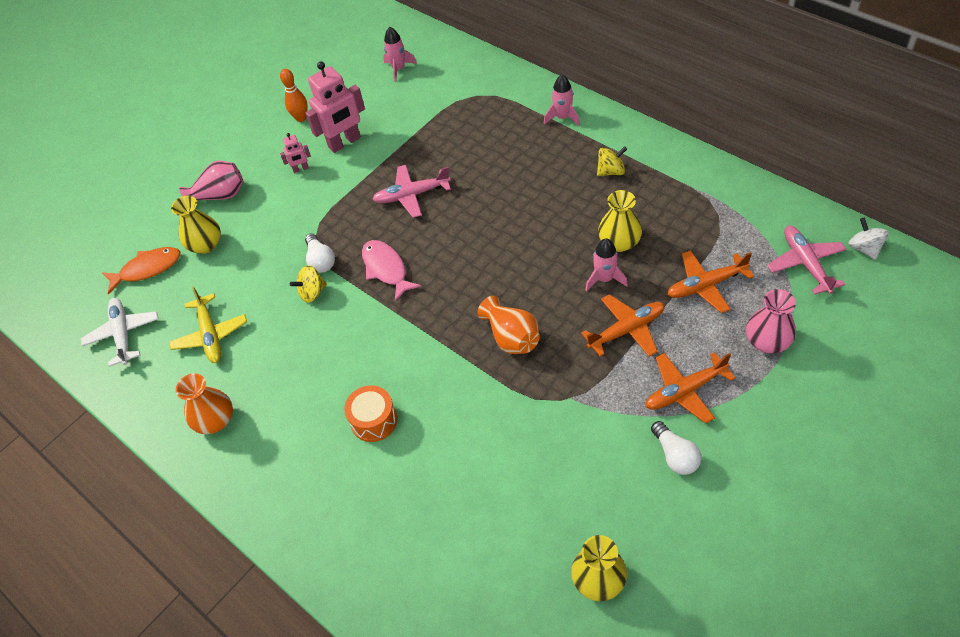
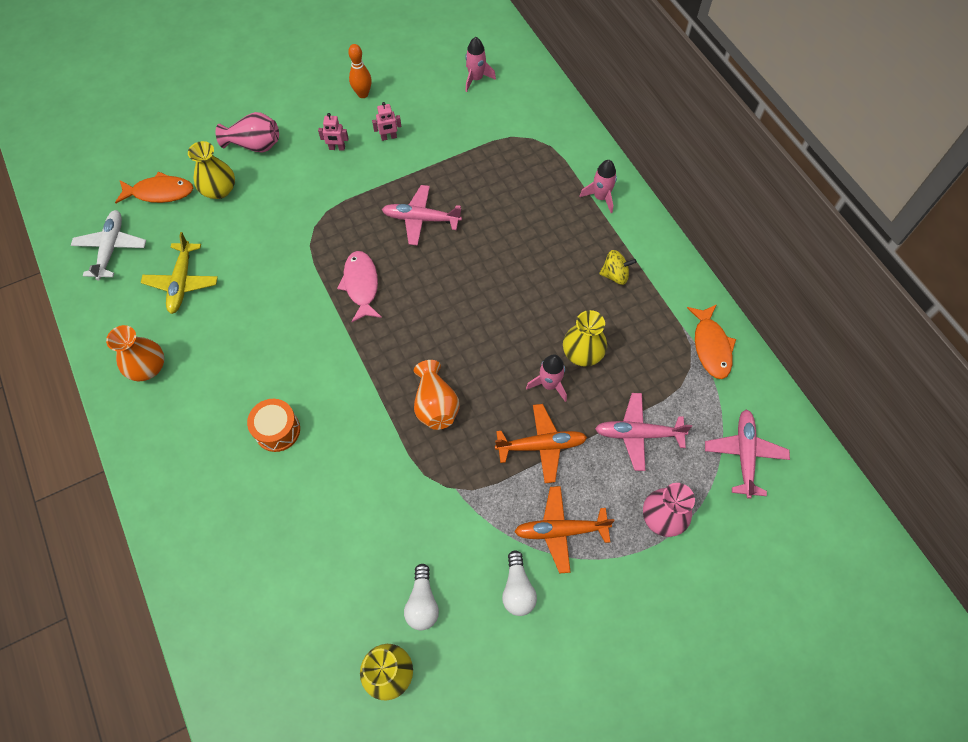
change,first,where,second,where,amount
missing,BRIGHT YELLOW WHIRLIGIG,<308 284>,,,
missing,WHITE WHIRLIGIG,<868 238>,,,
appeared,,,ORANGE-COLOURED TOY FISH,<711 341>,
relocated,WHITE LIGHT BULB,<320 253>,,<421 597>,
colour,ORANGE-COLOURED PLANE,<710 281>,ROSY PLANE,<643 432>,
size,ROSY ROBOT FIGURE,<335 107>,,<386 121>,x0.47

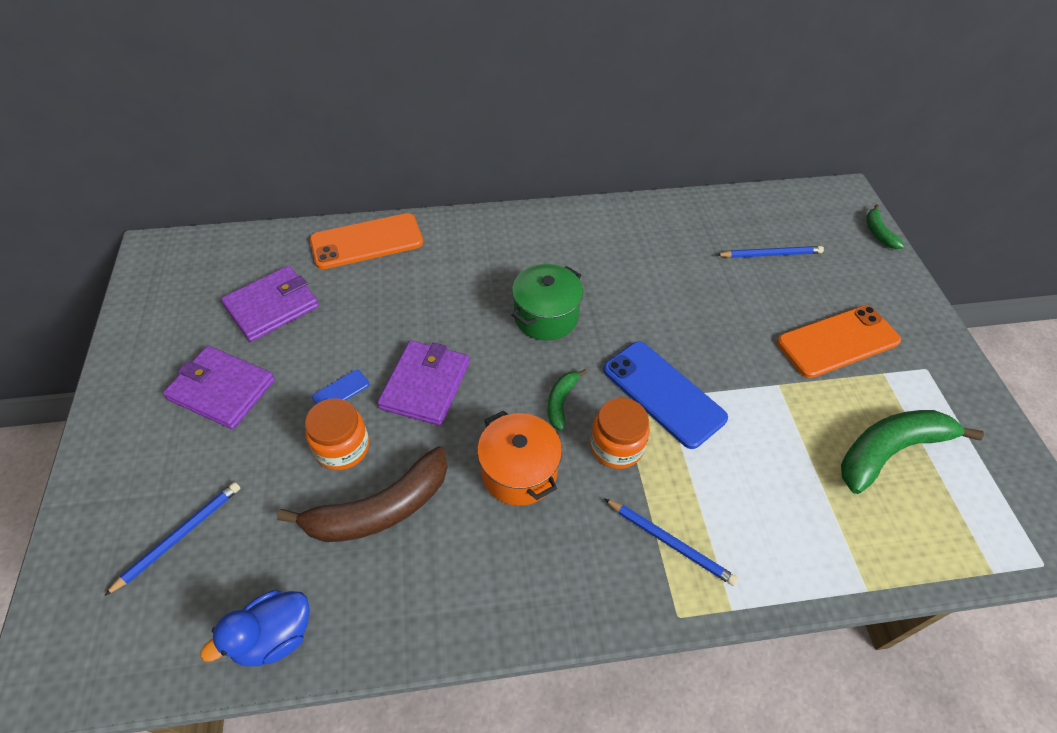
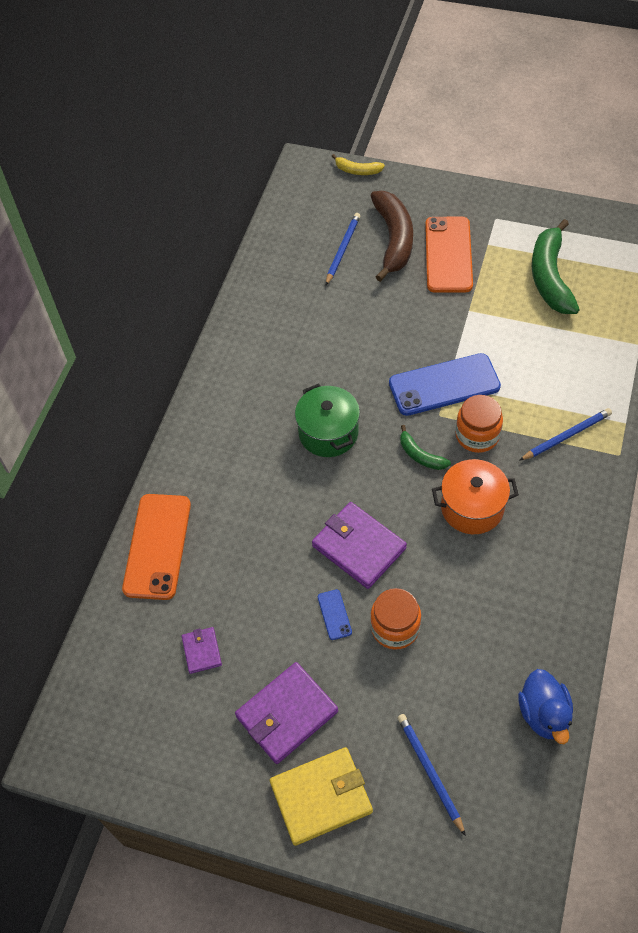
change,first,where,second,where,amount
appeared,,,BRIGHT YELLOW CARD WALLET,<321 796>,
relocated,BROWN TOY BANANA,<362 494>,,<391 236>,
colour,GREEN TOY BANANA,<885 227>,BRIGHT YELLOW TOY BANANA,<358 164>,
size,VIOLET CARD WALLET,<270 304>,,<202 650>,x0.52

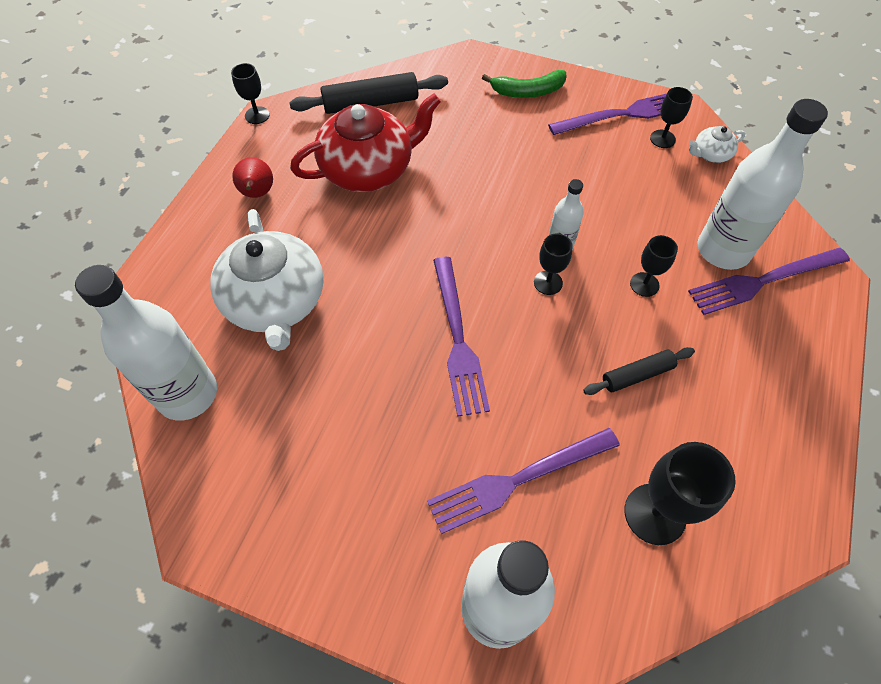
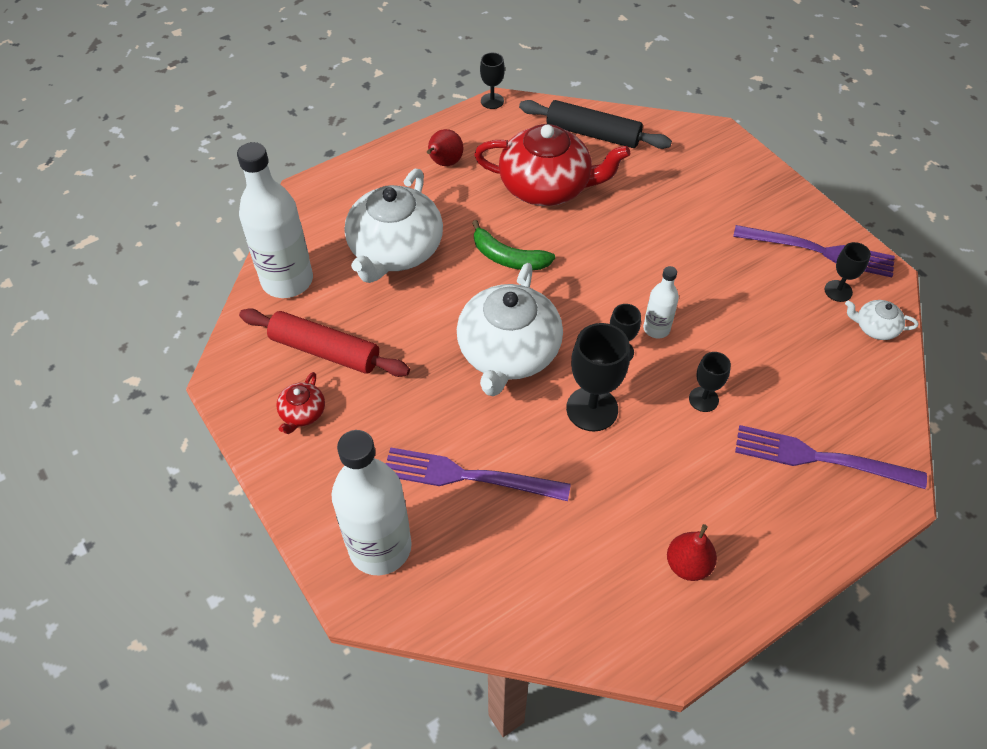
change,first,where,second,where,amount
missing,JET-BLACK DOUGH ROLLER,<639 371>,,,
missing,WHITE DRINK BOTTLE,<762 184>,,,
appeared,,,RED DOUGH ROLLER,<324 342>,
appeared,,,RED TEA POT,<300 403>,
appeared,,,RED PEAR FRUIT,<692 552>,
relocated,GREEN TOY BANANA,<524 84>,,<513 245>,
relocated,JET-BLACK WINE GLASS,<680 493>,,<598 377>,
exchanged,VIOLET DINNER FORK,<461 337>,WHITE TEA POT,<510 329>,

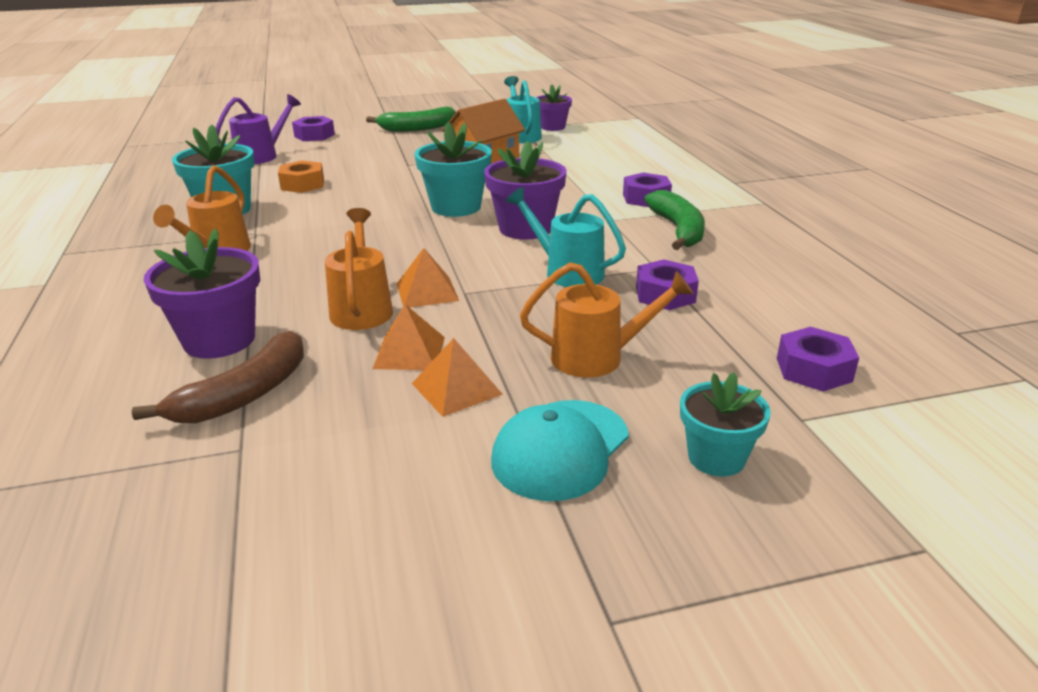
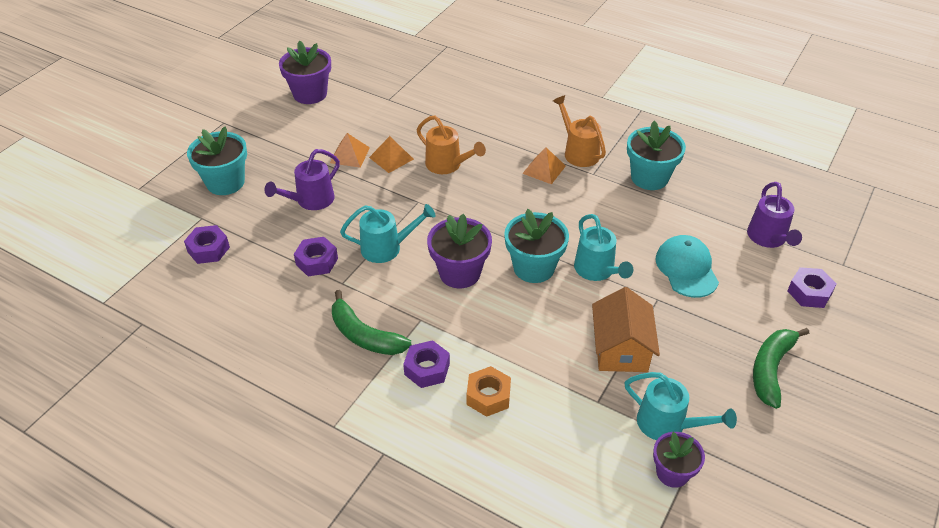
change,first,where,second,where,amount
missing,BROWN TOY BANANA,<218 377>,,,
appeared,,,TURQUOISE WATERING POT,<603 247>,
relocated,VIOLET PLANT POT,<202 293>,,<305 72>,
relocated,ORANGE-COLOURED HEXAGON NUT,<301 176>,,<489 391>,
relocated,ORANGE-COLOURED PYRAMID SHAPE,<428 278>,,<544 165>,
relocated,TURQUOISE BASEBALL CAP,<560 450>,,<687 266>,
colour,ORANGE-COLOURED WATERING POT,<607 320>,VIOLET WATERING POT,<302 179>,
size,TURQUOISE PLANT POT,<725 424>,,<217 161>,x1.55

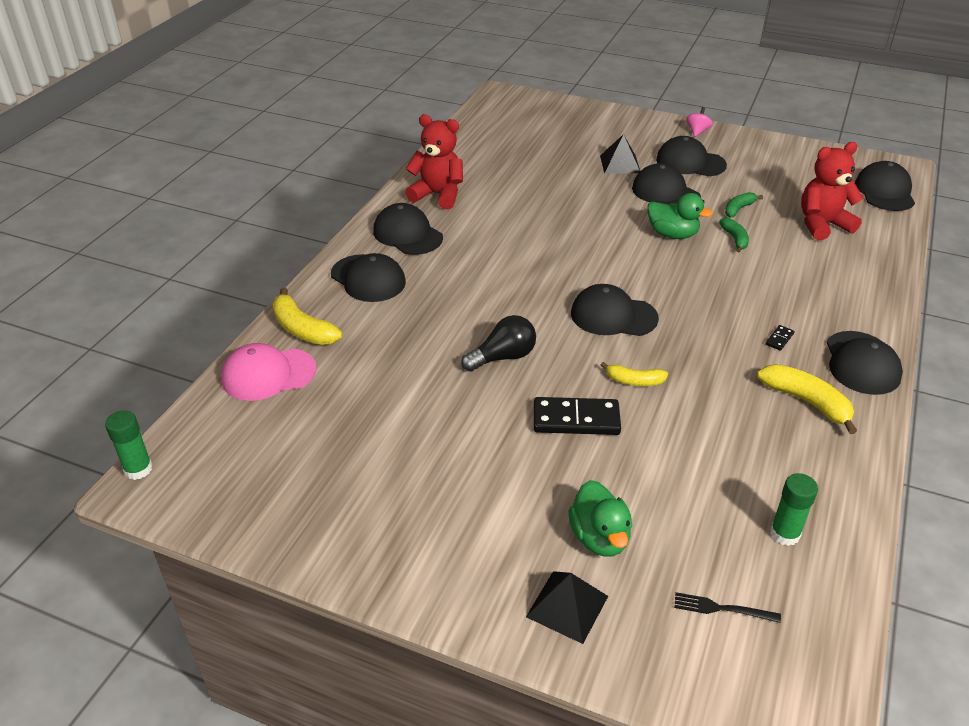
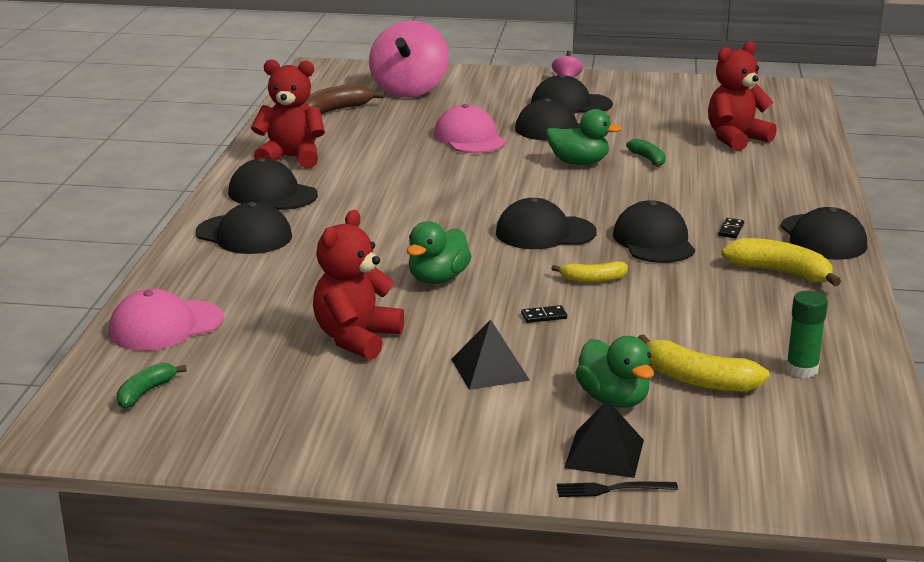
change,first,where,second,where,amount
missing,GREEN GLUE STICK,<129 445>,,,
appeared,,,BROWN TOY BANANA,<344 99>,
appeared,,,RED TEDDY,<358 285>,
appeared,,,ROSY WHIRLIGIG,<409 58>,
appeared,,,ROSY BASEBALL CAP,<470 128>,
relocated,BRIGHT YELLOW TOY BANANA,<307 316>,,<704 363>,
relocated,JET-BLACK PYRAMID SHAPE,<620 154>,,<490 354>,
relocated,JET-BLACK DINNER FORK,<727 607>,,<617 489>,
relocated,GREEN TOY BANANA,<744 205>,,<151 386>,
relocated,JET-BLACK BASEBALL CAP,<885 186>,,<654 231>,
exchanged,JET-BLACK LIGHT BULB,<498 343>,GREEN TOY DUCK,<439 252>,
size,JET-BLACK DOMINO PIECE,<577 416>,,<544 314>,x0.43

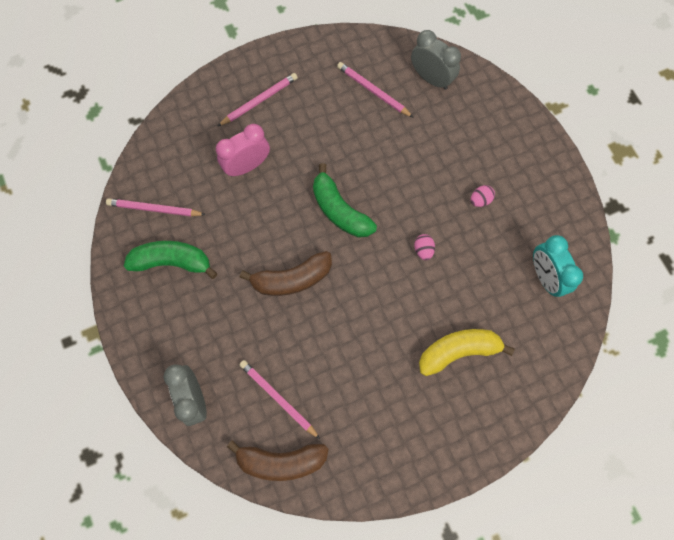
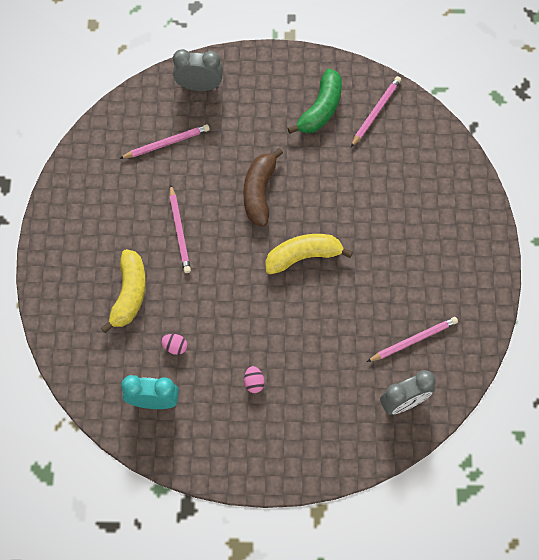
change,first,where,second,where,amount
missing,ROSY ALARM CLOCK,<243 150>,,,
missing,BROWN TOY BANANA,<278 460>,,,
relocated,ROSY PENCIL,<258 99>,,<180 228>,
relocated,ROSY EGG SHAPE,<424 247>,,<174 344>,
colour,GREEN TOY BANANA,<345 200>,BRIGHT YELLOW TOY BANANA,<309 254>,

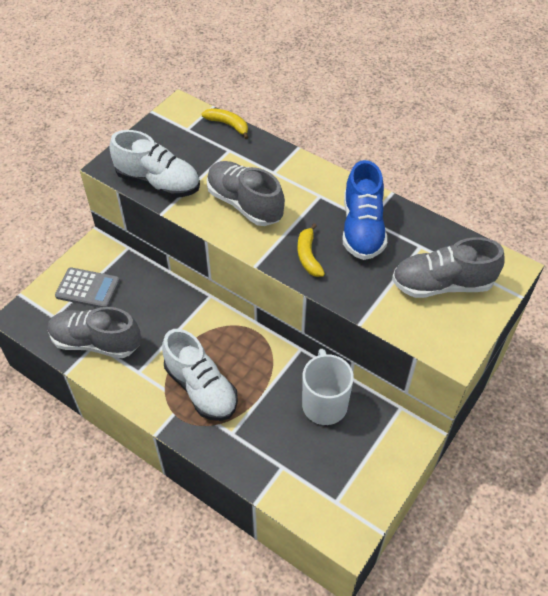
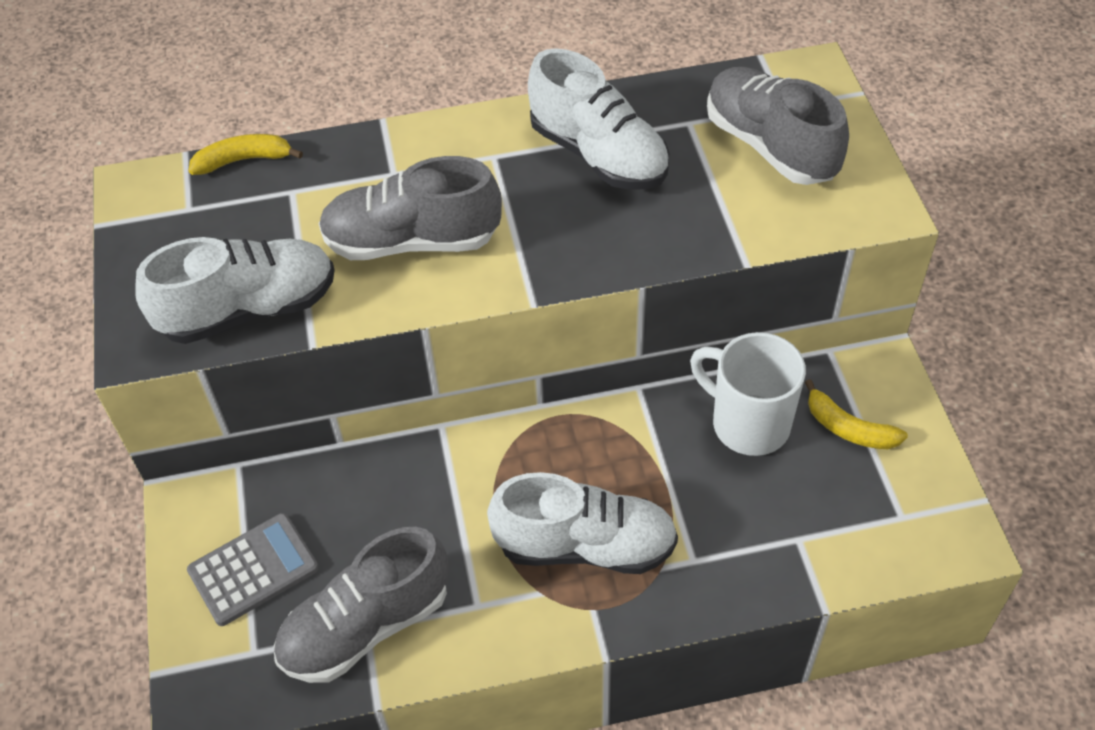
change,first,where,second,where,amount
relocated,BRIGHT YELLOW TOY BANANA,<311 250>,,<856 414>,
colour,BLUE LACE-UP SHOE,<365 210>,WHITE LACE-UP SHOE,<599 119>,
spun,GREY LACE-UP SHOE,<448 267>,,<778 126>,105 degrees clockwise

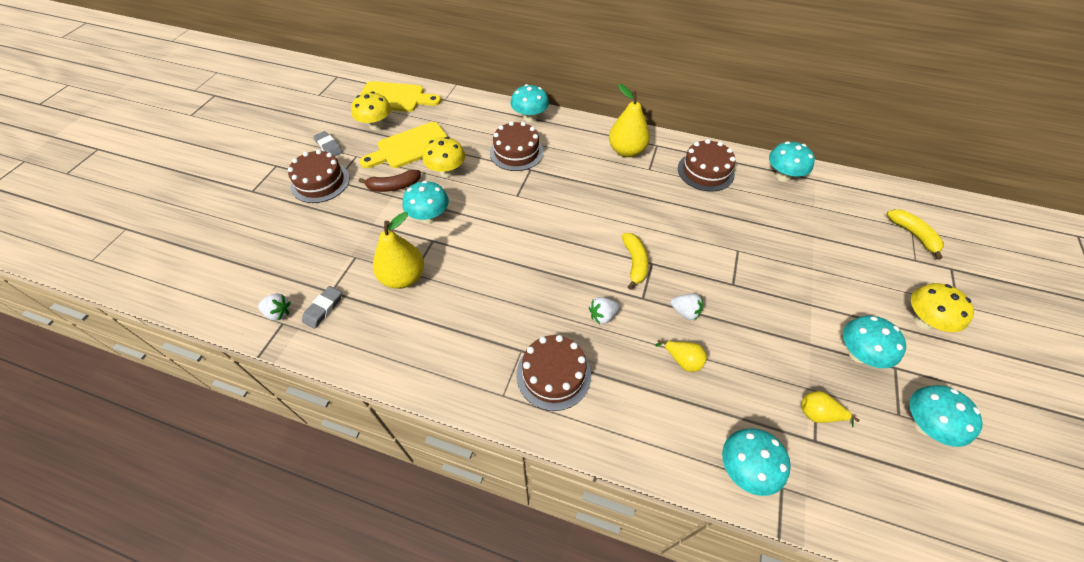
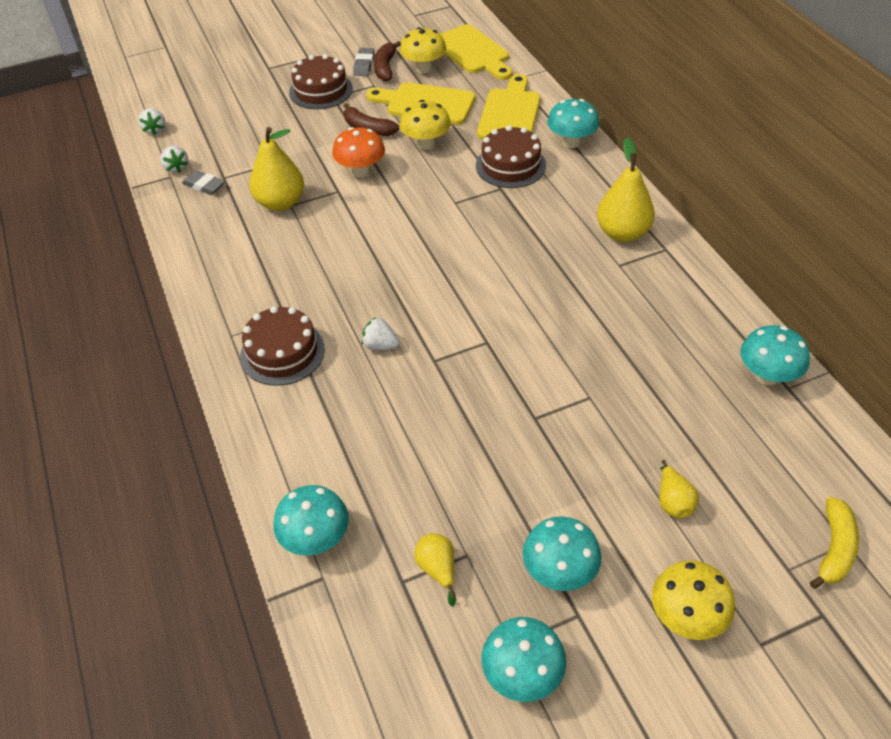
change,first,where,second,where,amount
missing,BRIGHT YELLOW TOY BANANA,<635 261>,,,
missing,BROWN CAKE,<707 165>,,,
appeared,,,BROWN TOY BANANA,<387 61>,
appeared,,,BRIGHT YELLOW CHOPPING BOARD,<508 106>,
relocated,BRIGHT YELLOW PEAR FRUIT,<681 356>,,<679 489>,
relocated,WHITE STRAWBERRY,<686 307>,,<151 121>,
colour,TURQUOISE MUSHROOM,<426 202>,ORANGE-COLOURED MUSHROOM,<358 152>,
spun,GREY GUM ERASER,<322 307>,,<203 182>,45 degrees clockwise

